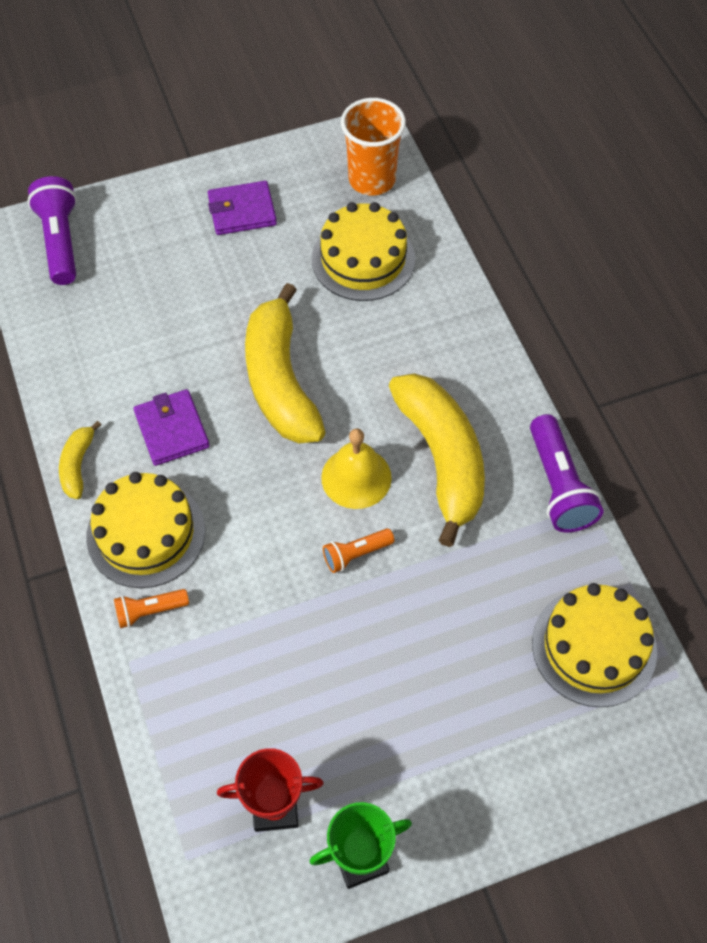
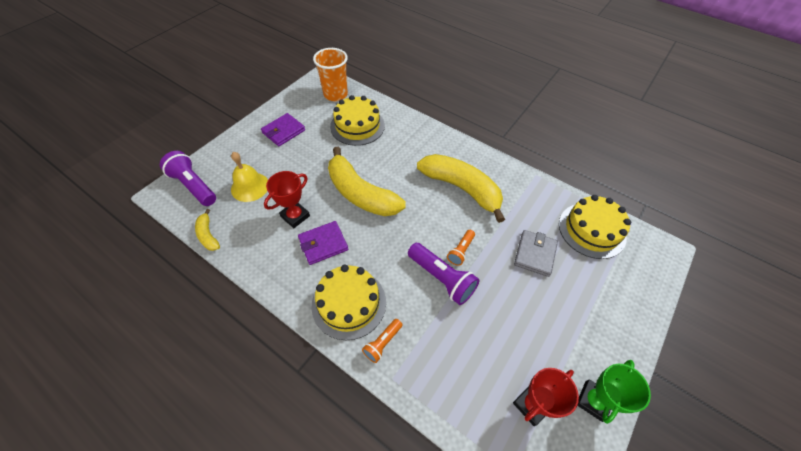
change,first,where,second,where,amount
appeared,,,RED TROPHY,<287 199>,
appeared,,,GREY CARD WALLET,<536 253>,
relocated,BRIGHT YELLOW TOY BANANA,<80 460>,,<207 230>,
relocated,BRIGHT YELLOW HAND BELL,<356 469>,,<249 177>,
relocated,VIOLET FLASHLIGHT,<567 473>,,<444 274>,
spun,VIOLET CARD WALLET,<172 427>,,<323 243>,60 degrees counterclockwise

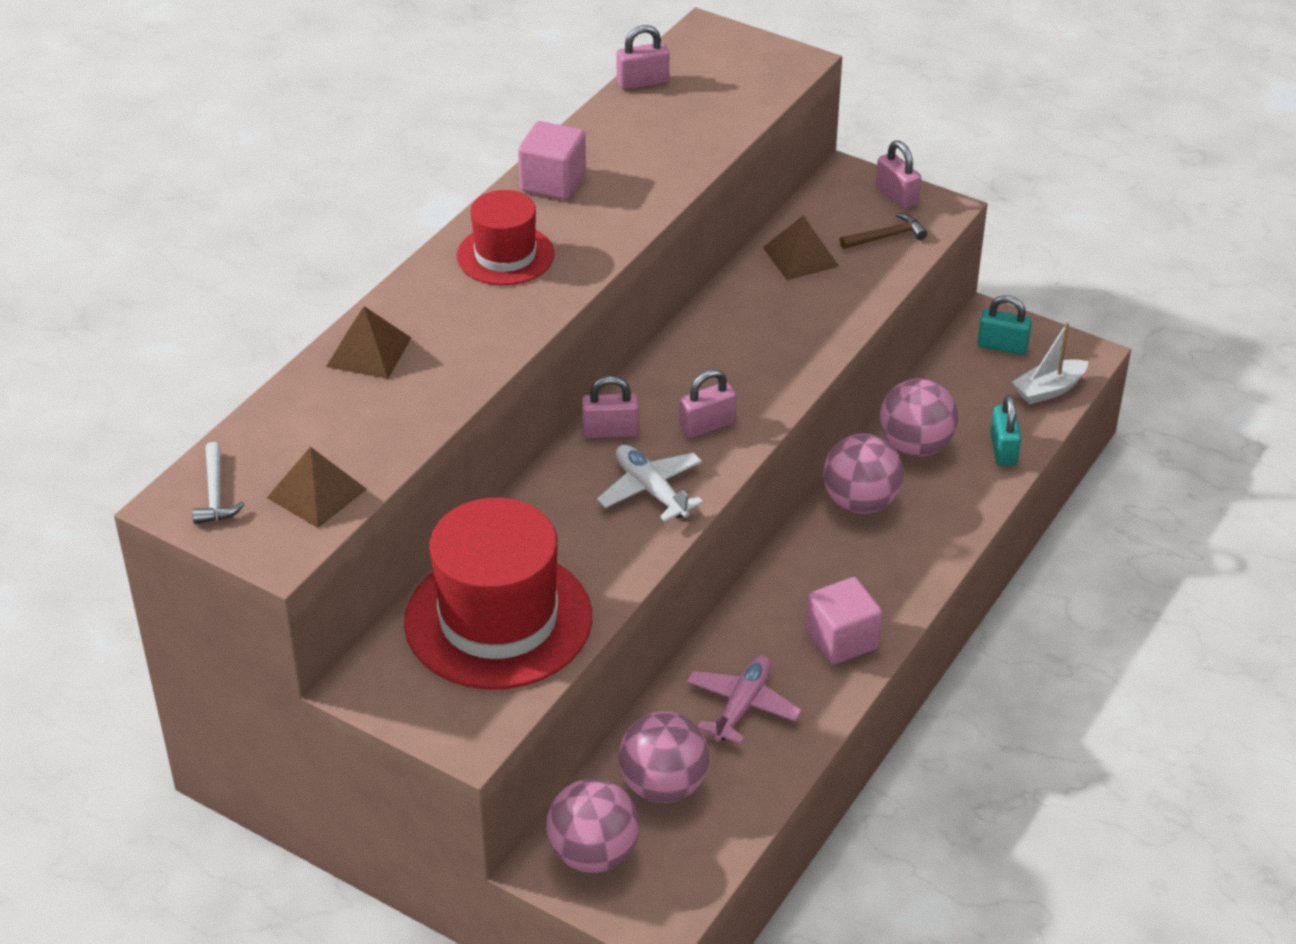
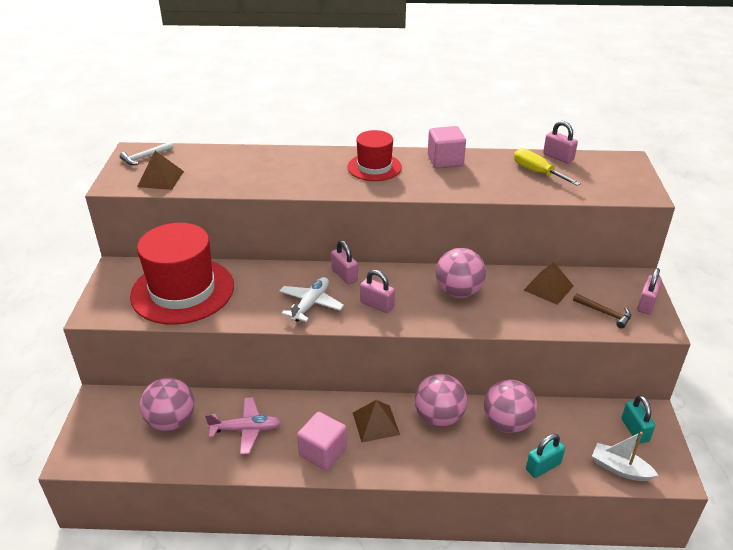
change,first,where,second,where,amount
appeared,,,BRIGHT YELLOW HAND SCREWDRIVER,<547 167>,
relocated,BROWN PYRAMID SHAPE,<368 342>,,<376 421>,
relocated,ROSY BALL,<593 825>,,<461 273>,

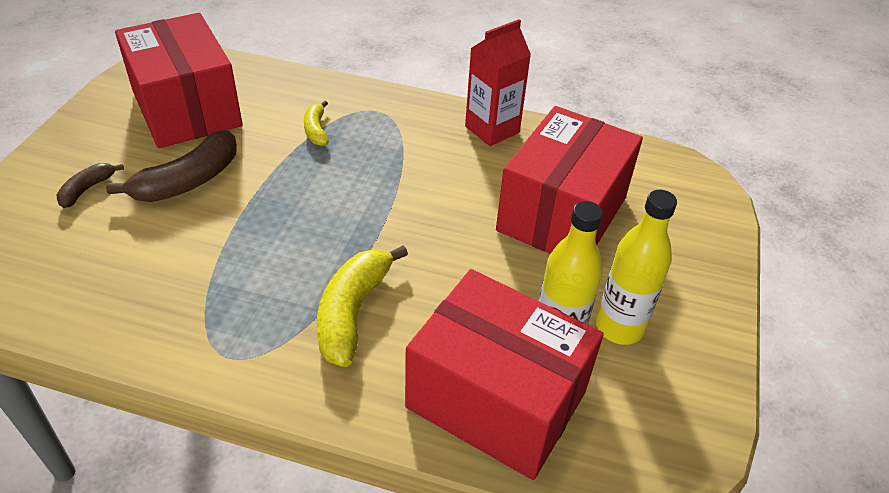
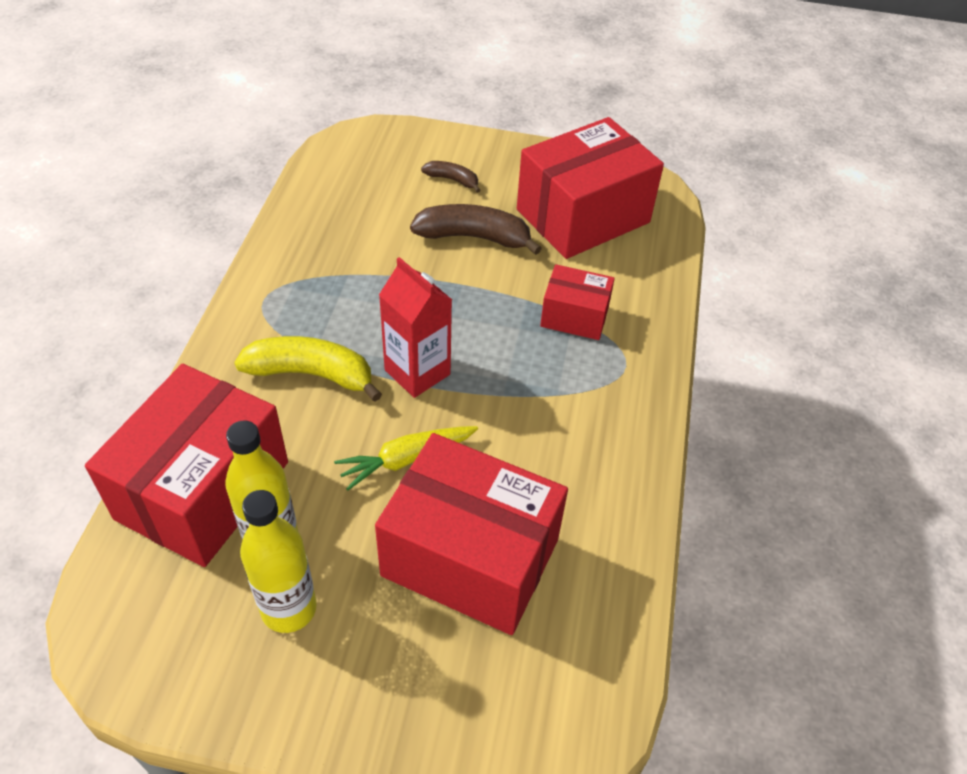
change,first,where,second,where,amount
appeared,,,BRIGHT YELLOW TOY CARROT,<406 458>,
relocated,RED JUICE CARTON,<498 82>,,<415 327>,
exchanged,BRIGHT YELLOW TOY BANANA,<316 123>,RED PARCEL,<577 302>,
spun,BROWN TOY BANANA,<171 166>,,<476 229>,150 degrees clockwise

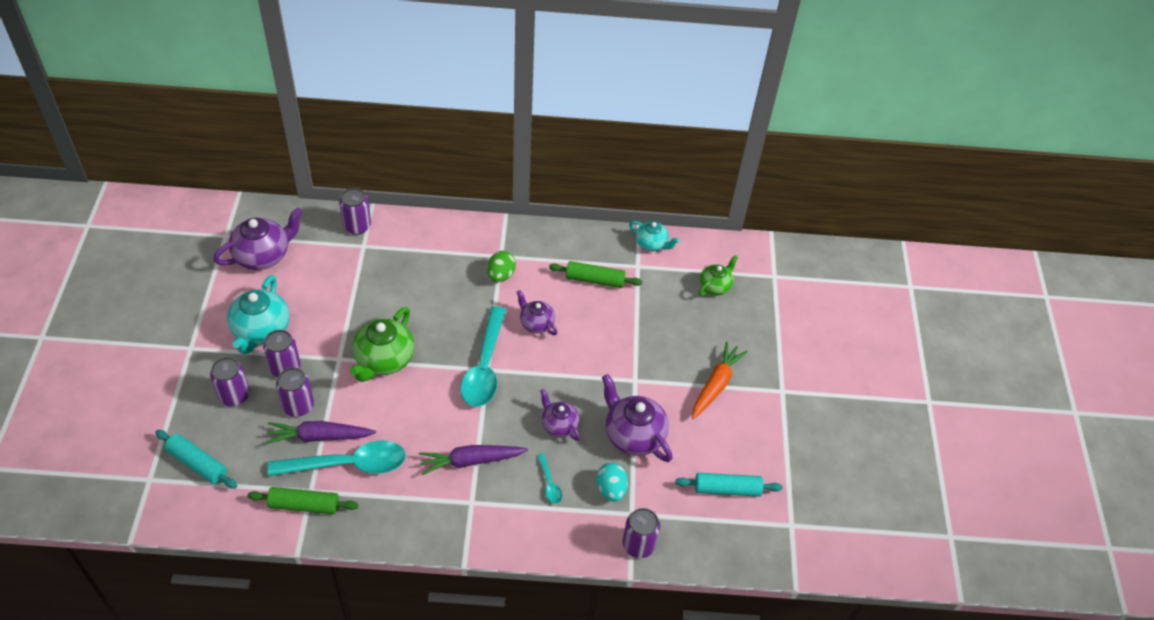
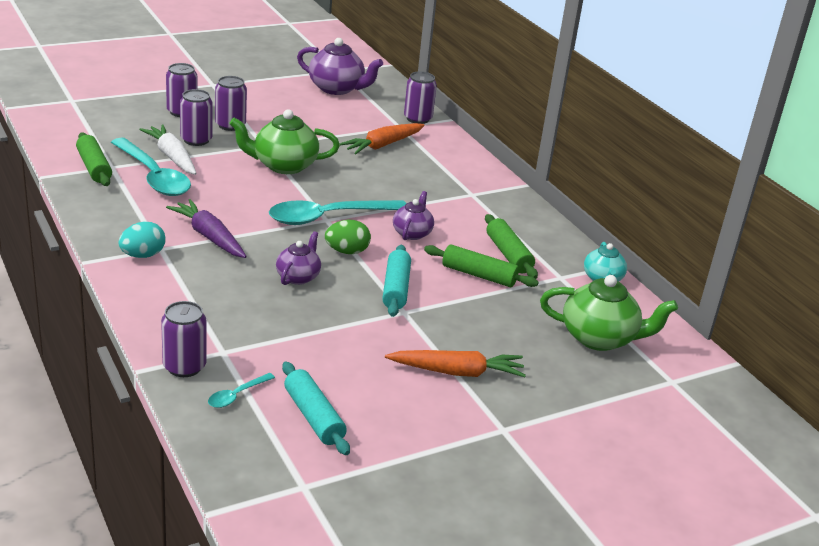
change,first,where,second,where,amount
missing,TURQUOISE TEA POT,<258 314>,,,
missing,VIOLET TEA POT,<637 418>,,,
appeared,,,ORANGE-COLOURED TOY CARROT,<382 139>,
appeared,,,GREEN DOUGH ROLLER,<481 266>,
relocated,TURQUOISE DOUGH ROLLER,<196 459>,,<396 281>,
relocated,GREEN EGG SHAPE,<501 266>,,<348 237>,
relocated,TURQUOISE SPOON,<549 478>,,<241 390>,
relocated,TURQUOISE EGG SHAPE,<612 482>,,<142 240>,
colour,VIOLET TOY CARROT,<321 433>,WHITE TOY CARROT,<168 149>,
size,GREEN TEA POT,<718 275>,,<609 313>,x1.67

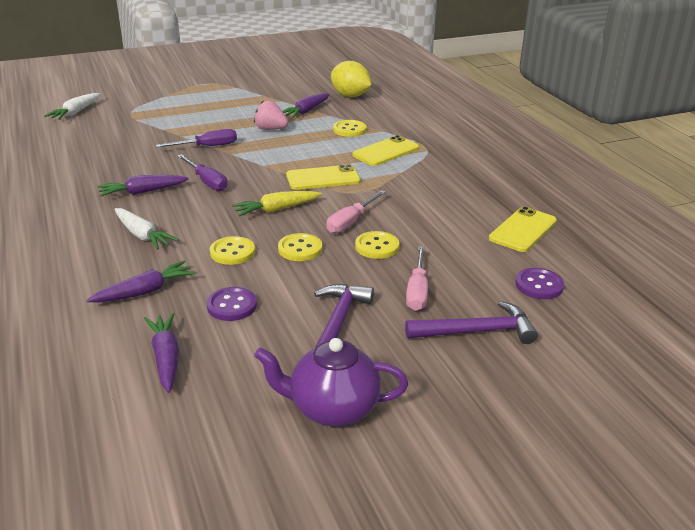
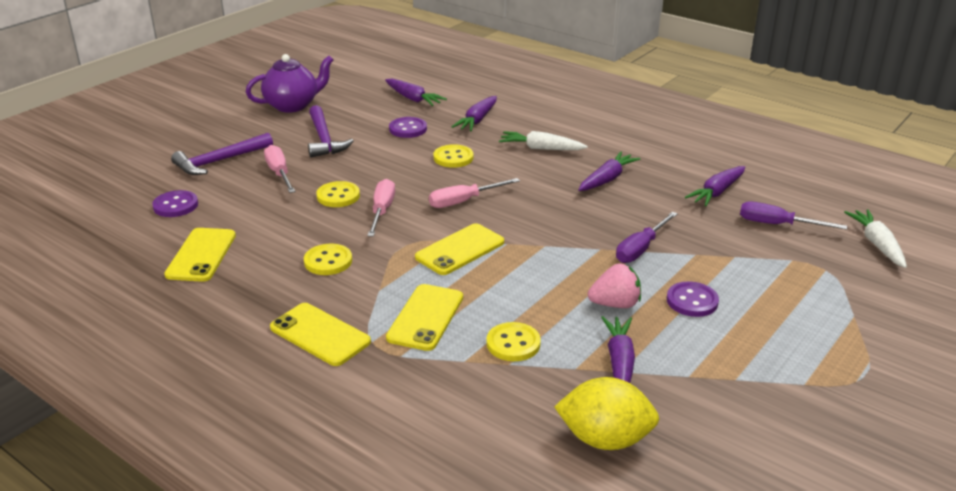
change,first,where,second,where,amount
appeared,,,BRIGHT YELLOW SMARTPHONE,<320 334>,
appeared,,,VIOLET BUTTON,<693 299>,
appeared,,,VIOLET TOY CARROT,<715 186>,
relocated,VIOLET HAND SCREWDRIVER,<202 172>,,<793 215>,
relocated,BRIGHT YELLOW BUTTON,<300 247>,,<328 259>,
exchanged,BRIGHT YELLOW TOY CARROT,<277 203>,ROSY HAND SCREWDRIVER,<474 193>,

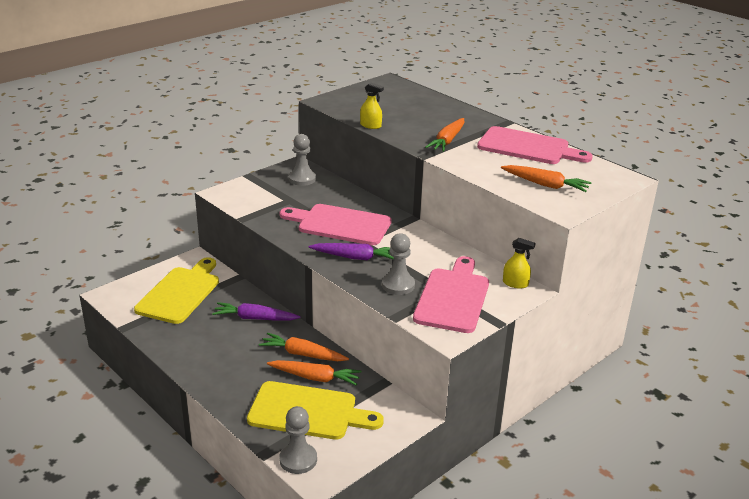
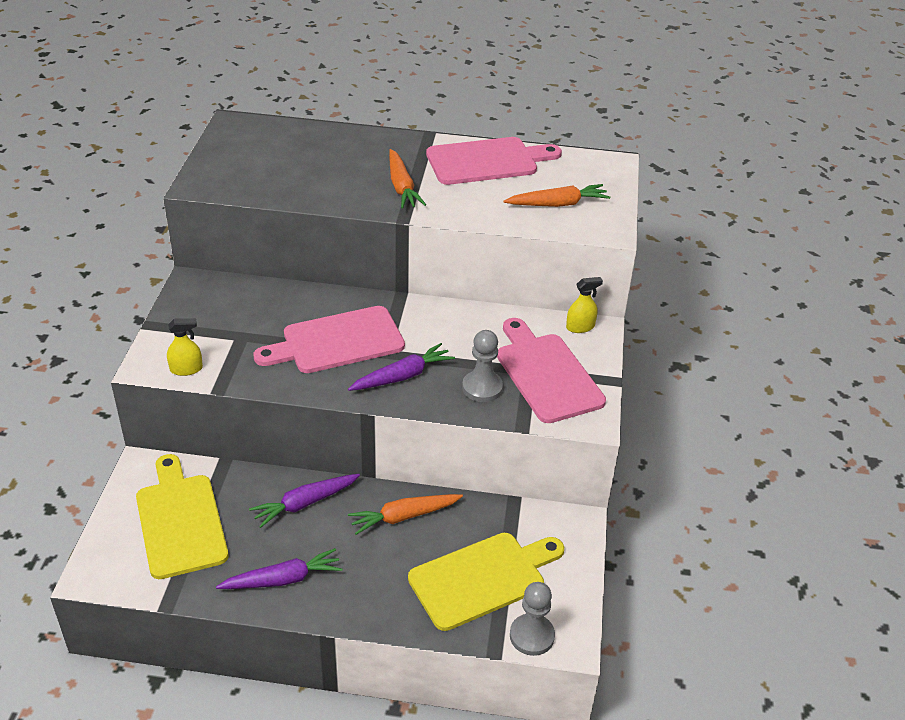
change,first,where,second,where,amount
missing,ORANGE-COLOURED TOY CARROT,<314 373>,,,
missing,GREY CHESS PAWN,<302 160>,,,
appeared,,,VIOLET TOY CARROT,<279 568>,
relocated,BRIGHT YELLOW SPRAY BOTTLE,<372 106>,,<185 347>,

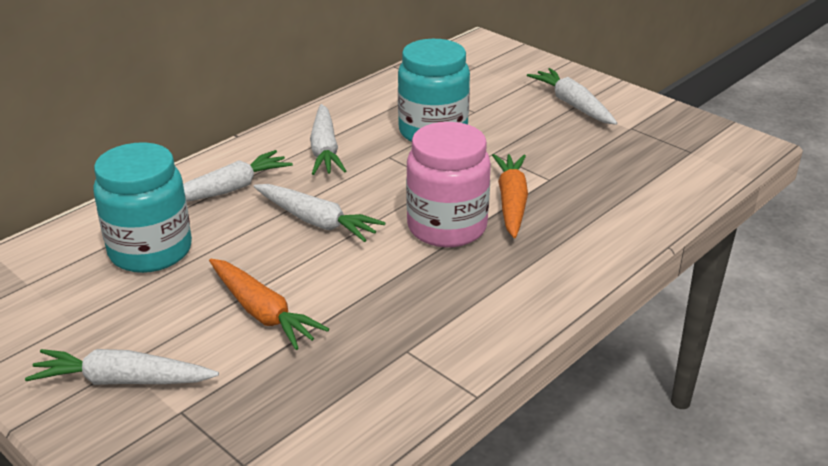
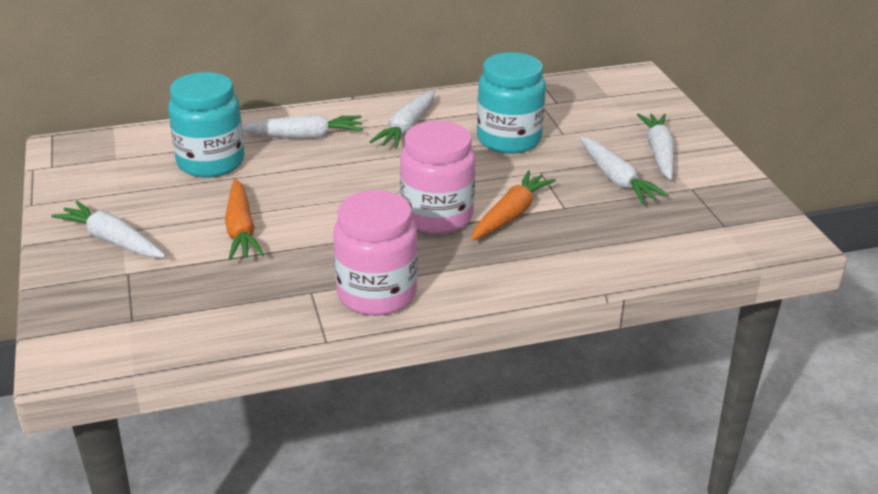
change,first,where,second,where,amount
appeared,,,ROSY JAM JAR,<375 253>,
relocated,WHITE TOY CARROT,<320 213>,,<624 170>,

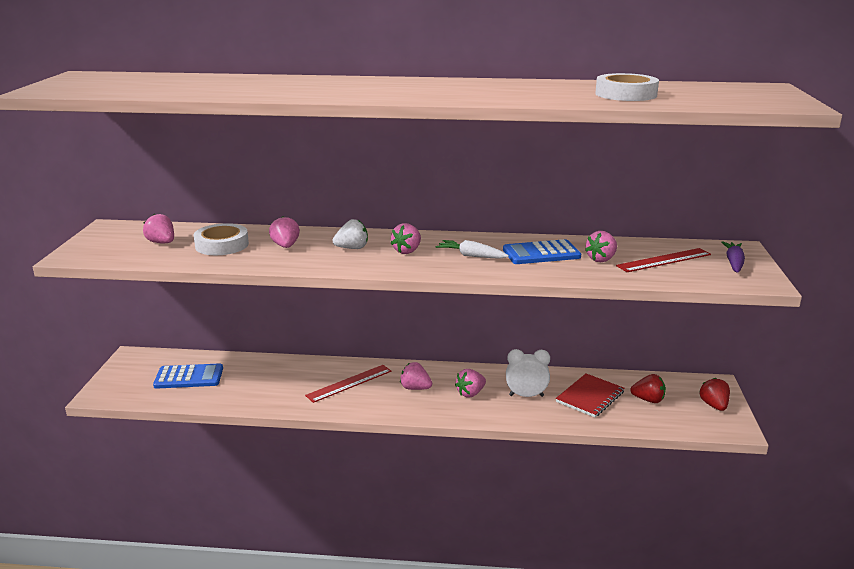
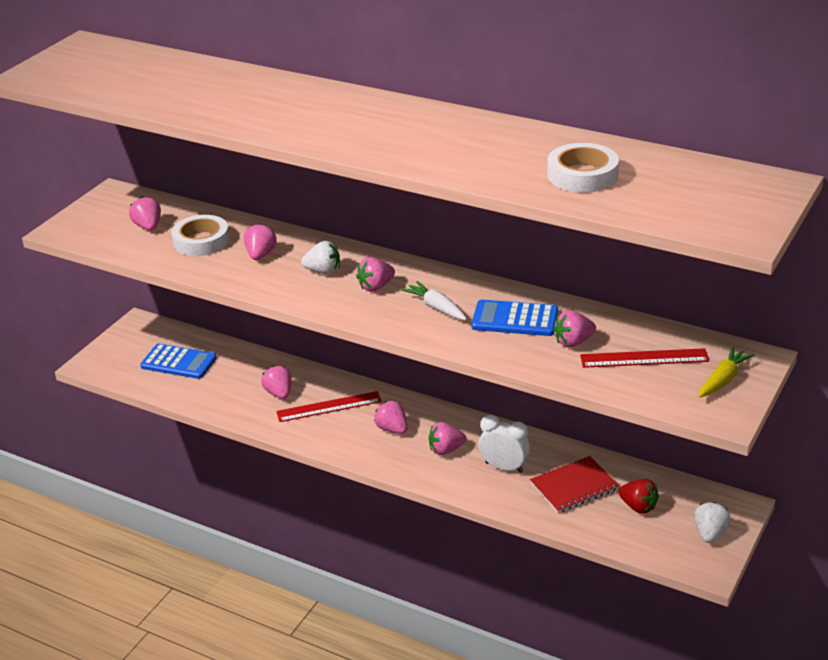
change,first,where,second,where,amount
appeared,,,ROSY STRAWBERRY,<276 382>,
colour,RED STRAWBERRY,<715 394>,WHITE STRAWBERRY,<712 522>,
colour,VIOLET TOY CARROT,<733 257>,BRIGHT YELLOW TOY CARROT,<726 372>,

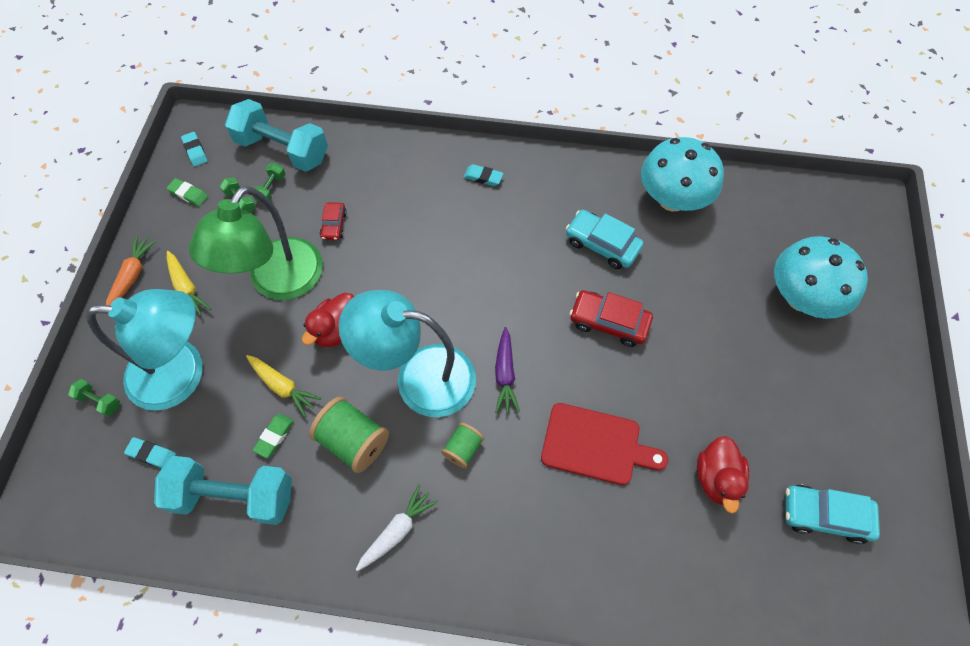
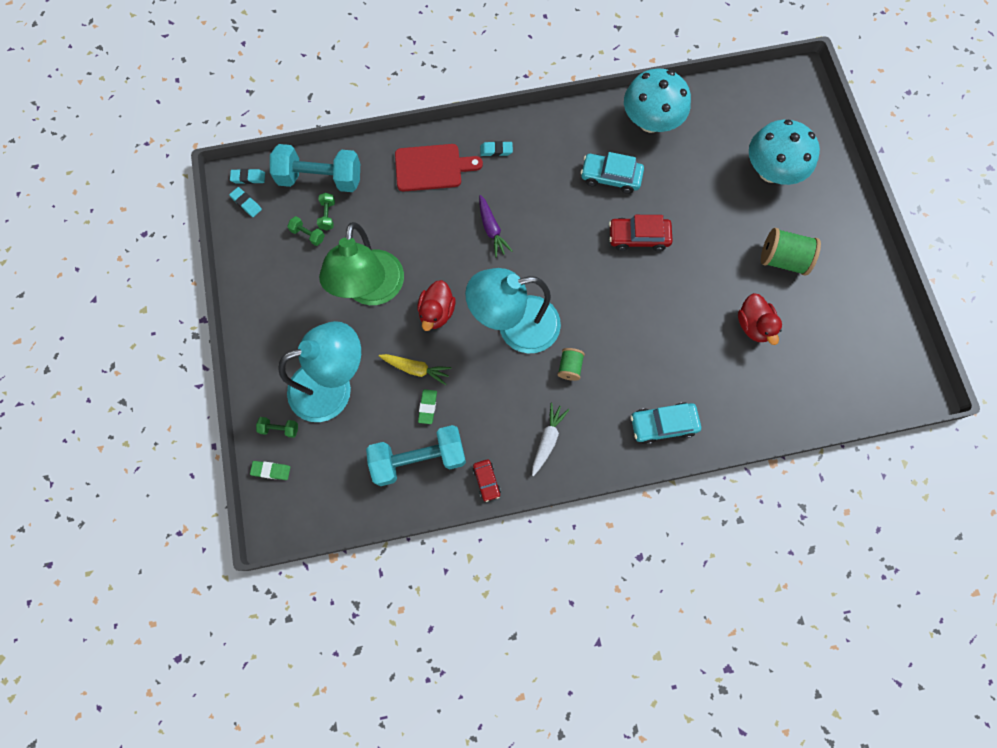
change,first,where,second,where,amount
missing,ORANGE-COLOURED TOY CARROT,<131 271>,,,
missing,BRIGHT YELLOW TOY CARROT,<189 283>,,,
relocated,TURQUOISE GUM ERASER,<150 452>,,<247 176>,
relocated,GREEN GUM ERASER,<187 192>,,<270 470>,
relocated,GREEN REEL OF THREAD,<349 435>,,<791 252>,
relocated,RED TOY CAR,<333 221>,,<487 480>,
relocated,VIOLET TOY CARROT,<507 370>,,<495 226>,
relocated,RED CHOPPING BOARD,<604 444>,,<439 168>,
relocated,TURQUOISE TOY CAR,<832 514>,,<665 423>,

